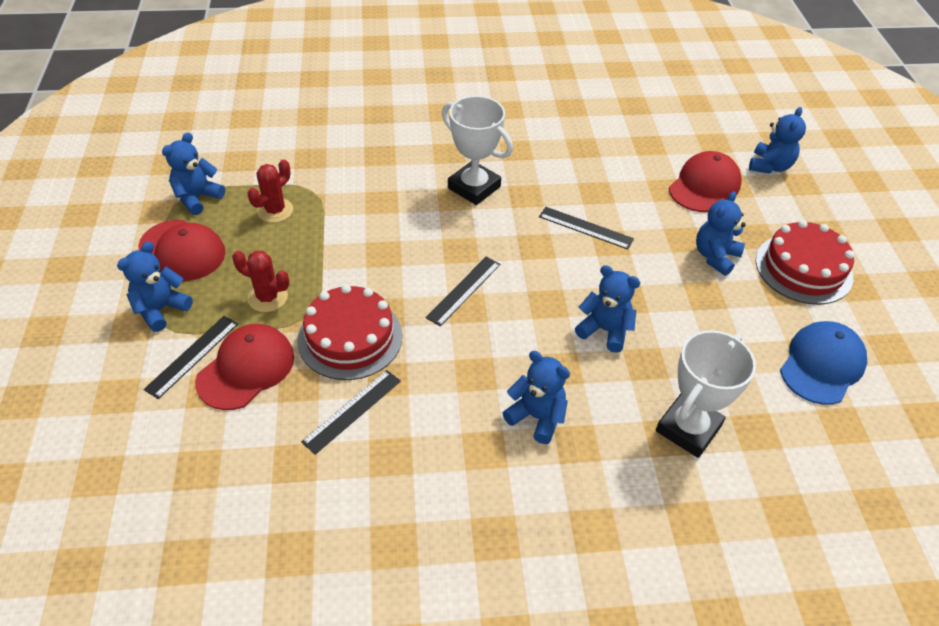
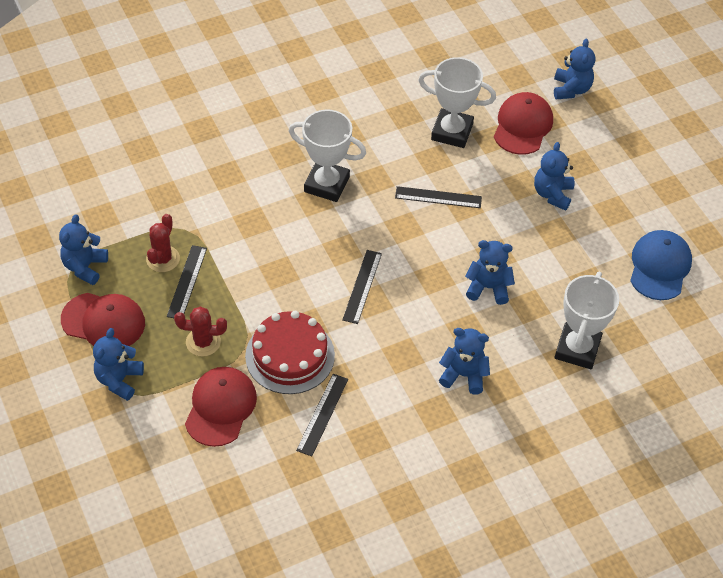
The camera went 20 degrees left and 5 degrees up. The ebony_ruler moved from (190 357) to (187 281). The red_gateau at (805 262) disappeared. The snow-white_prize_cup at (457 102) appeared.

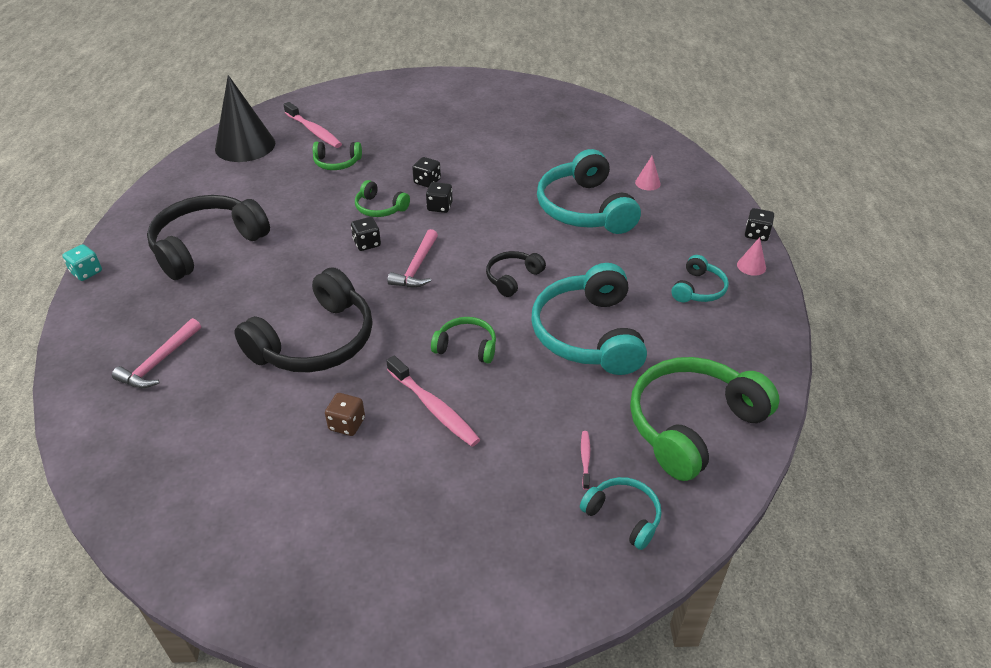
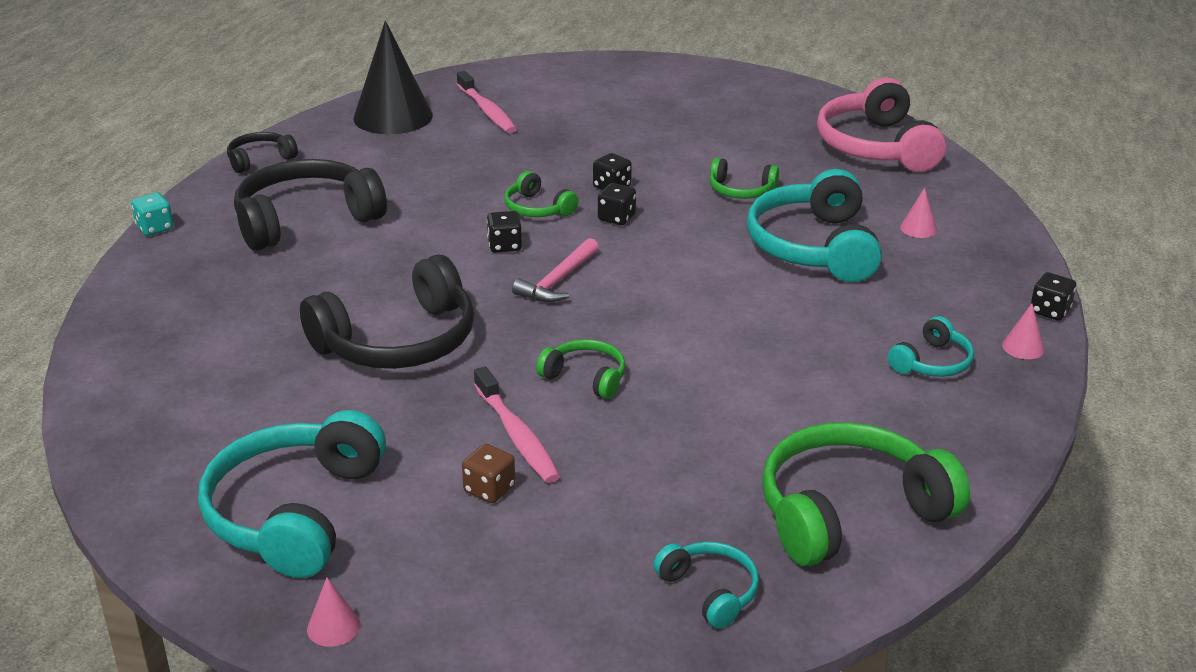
The camera went 15 degrees right and 10 degrees down. The rose-pink_carpenter's_hammer at (156 353) disappeared. The green_headset moved from (337 156) to (744 178). The dark_brown_dice moved from (345 414) to (488 473). The ebony_headset moved from (516 274) to (262 152). The turquoise_headset moved from (589 319) to (292 494). The rose-pink_dental_brush at (585 460) disappeared. The rose-pink_solid_cone at (333 612) appeared. The rose-pink_headset at (881 125) appeared.

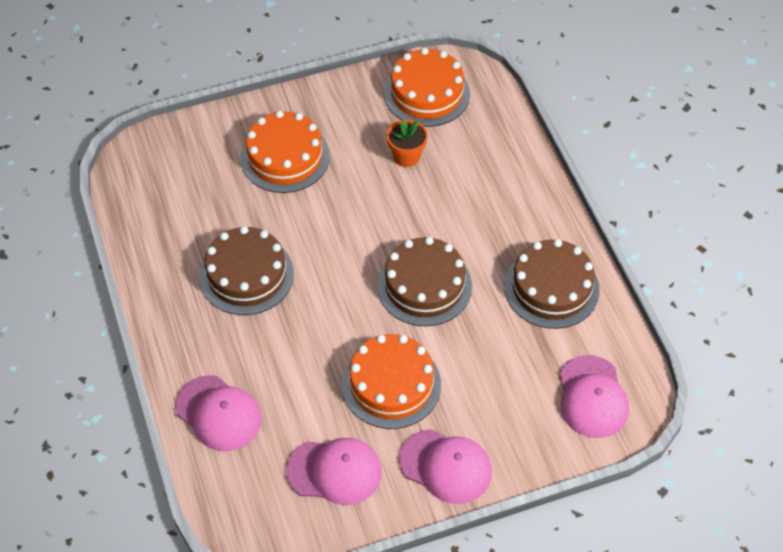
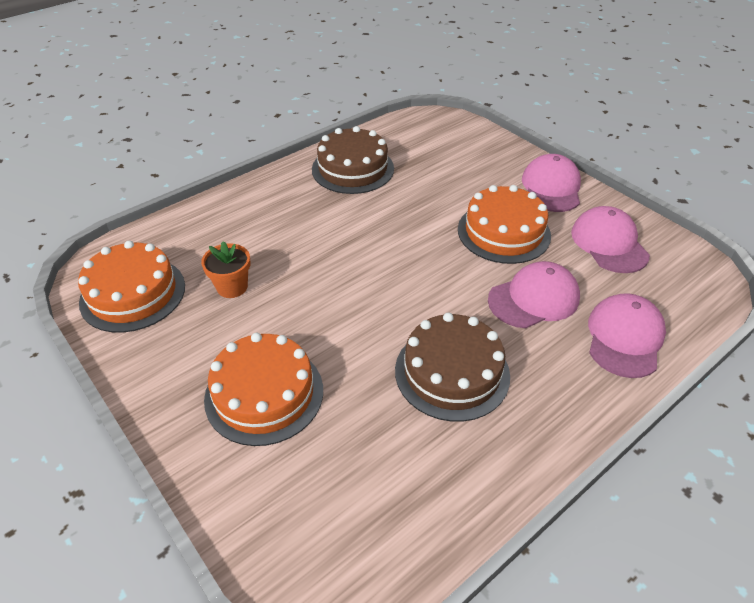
The camera went 110 degrees left and 10 degrees down. The dark_brown_gateau at (424 281) disappeared. The rose-pink_baseball_cap moved from (594 396) to (534 294).

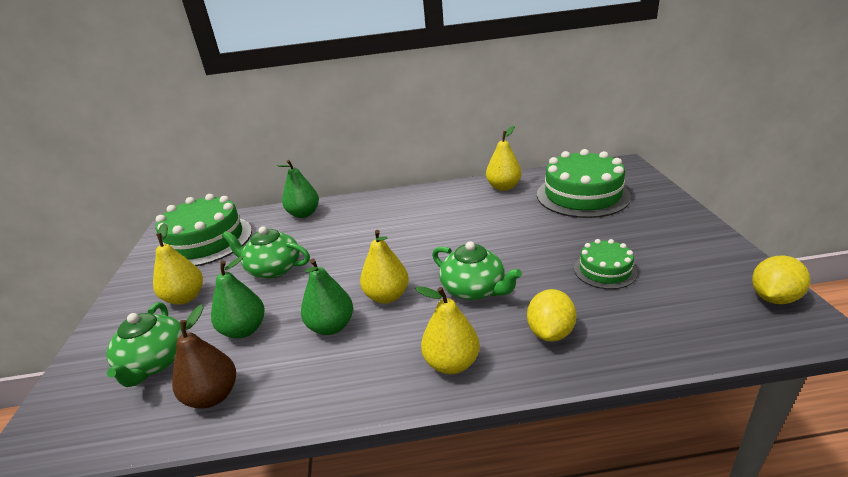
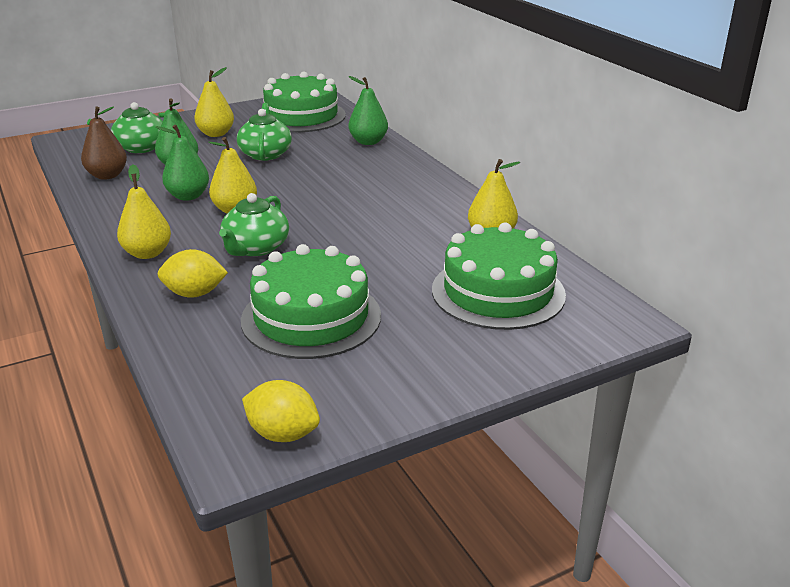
The camera went 65 degrees right and 0 degrees up. The green_gateau at (606 264) changed to 1.90 times the size.

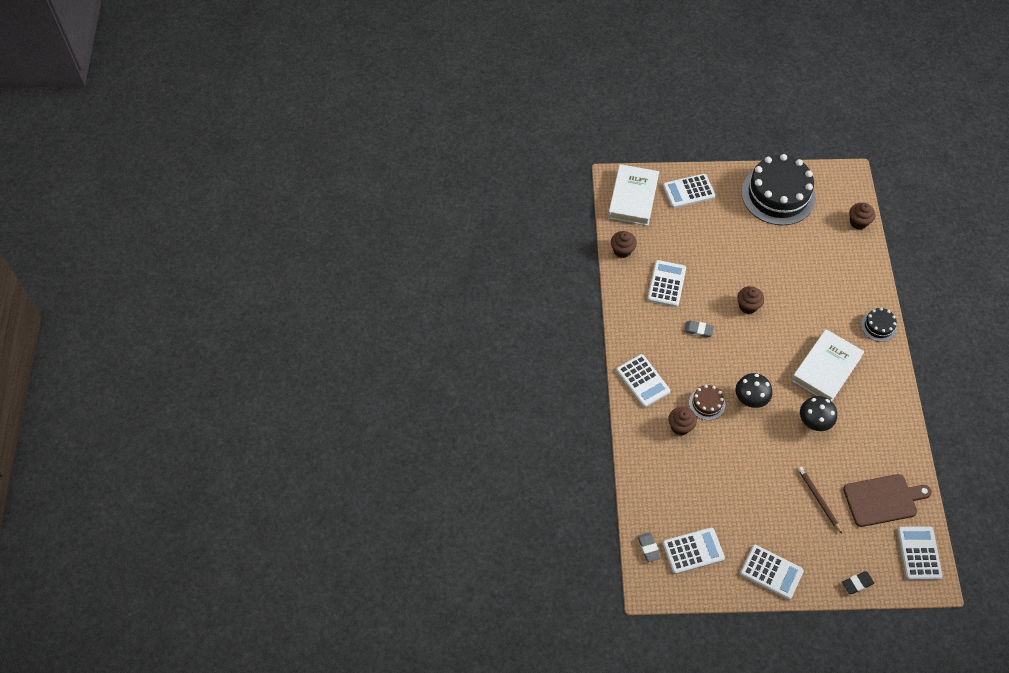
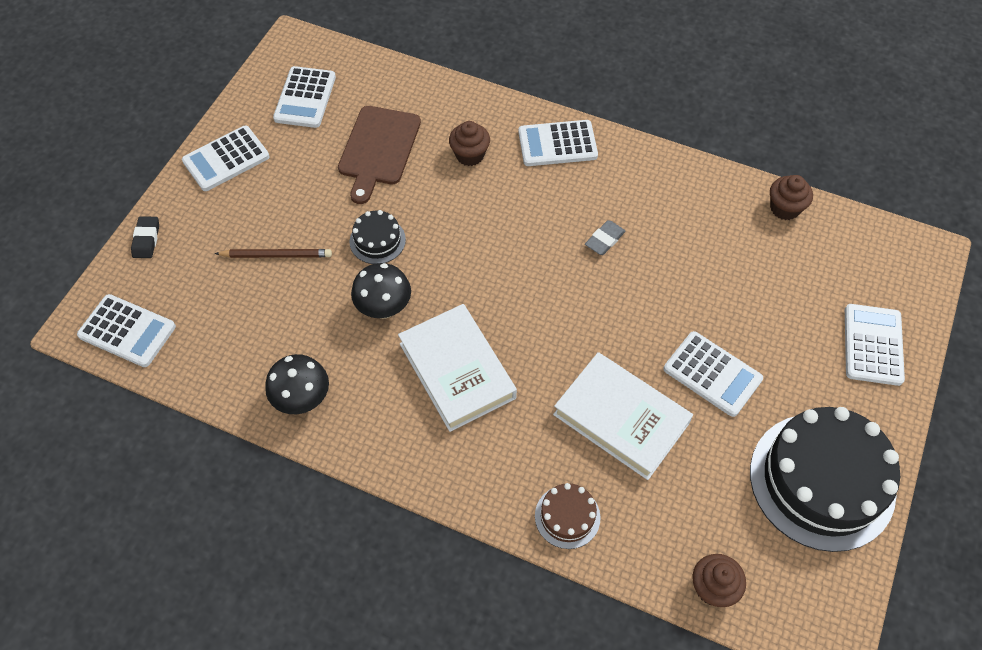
The camera went 115 degrees right and 0 degrees up. The snow-white_hardcover moved from (633 195) to (623 416). The grey_gum_eraser at (649 547) disappeared. The snow-white_pocket_calculator moved from (666 283) to (713 374). The dark_brown_gateau moved from (707 402) to (568 516). The ebony_mushroom moved from (753 390) to (297 384). The dark_brown_muffin at (750 300) disappeared. The dark_brown_bread_board moved from (887 500) to (379 155). The ebony_gateau moved from (879 325) to (377 237).

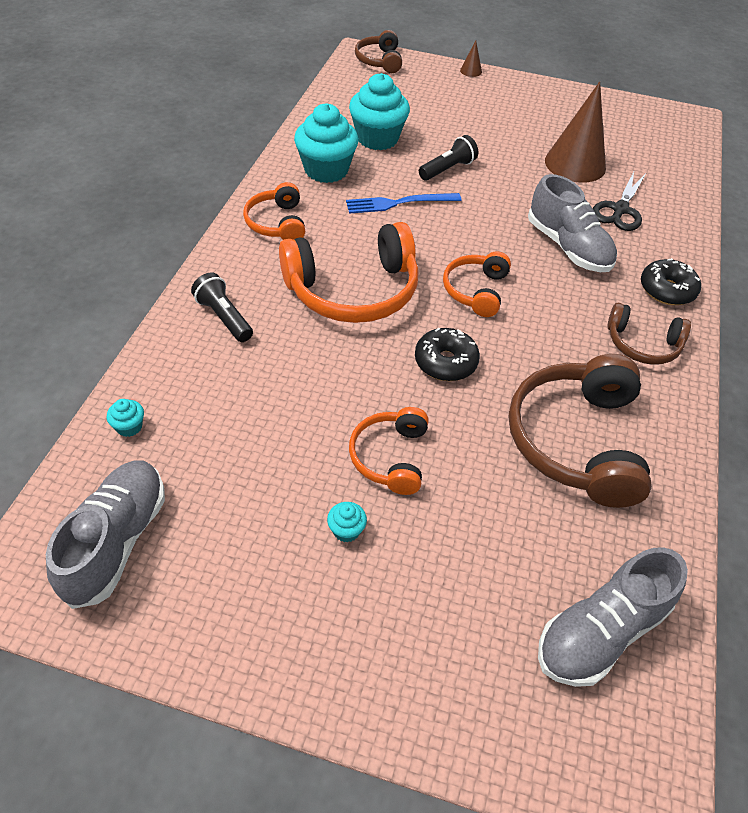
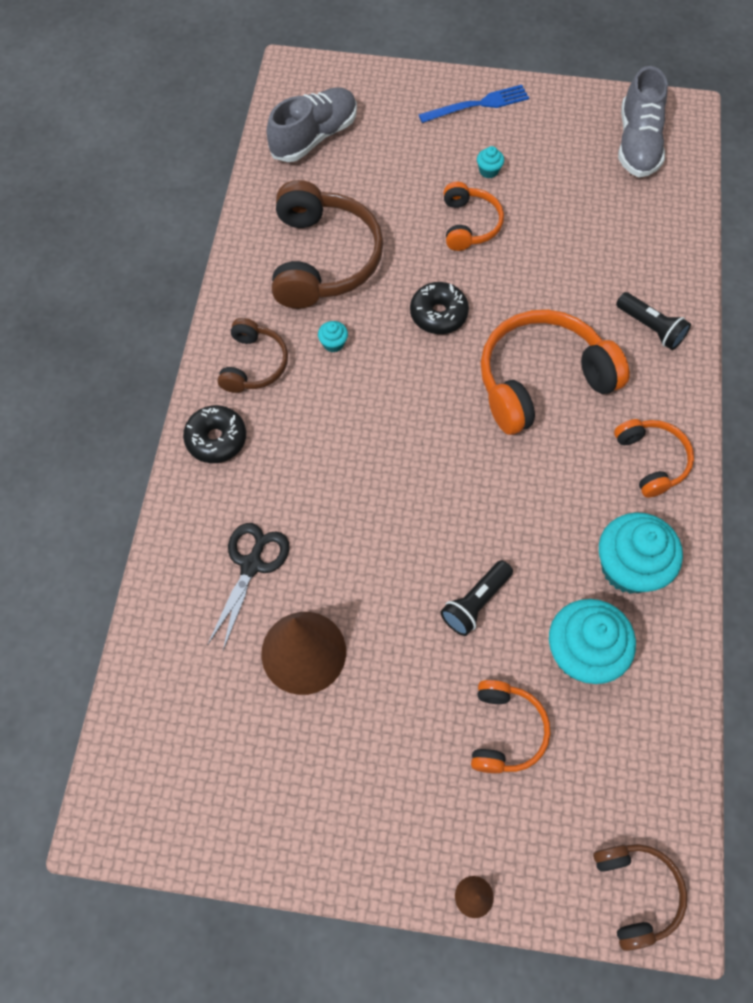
The camera went 175 degrees right and 15 degrees up. The turquoise_muffin moved from (125 418) to (333 336). The royal_blue_fork moved from (403 203) to (473 104). The orange-coloured_headset moved from (477 284) to (511 726). The grey_shoe at (572 223) disappeared. The dark_brown_headset at (649 334) turned 90 degrees clockwise.

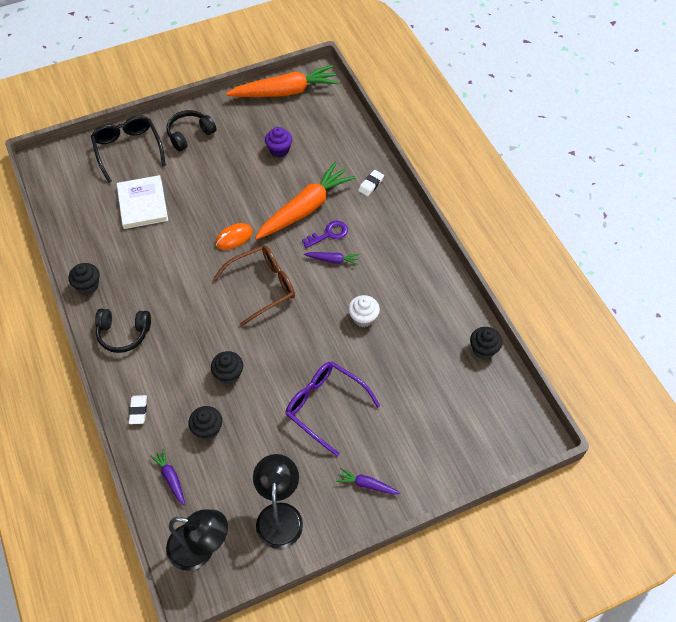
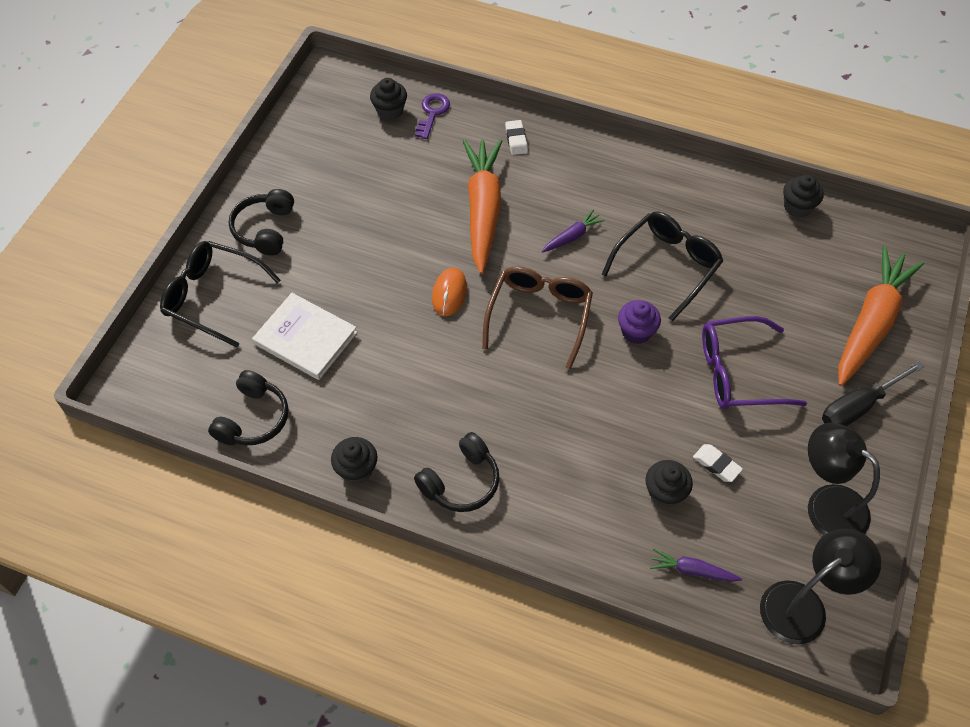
The camera went 45 degrees left and 0 degrees up. The snow-white_gum_eraser moved from (138 409) to (718 463). The ebony_muffin moved from (227 367) to (388 99). The orange-coloured_carrot moved from (282 81) to (881 316). The purple_muffin moved from (278 142) to (639 322). The purple_latchkey moved from (325 234) to (432 116). The purple_carrot at (368 480) was replaced by the ebony_screwdriver at (873 393). The snow-white_muffin at (364 311) was replaced by the ebony_spectacles at (662 266). The ebony_headset at (248 407) appeared.

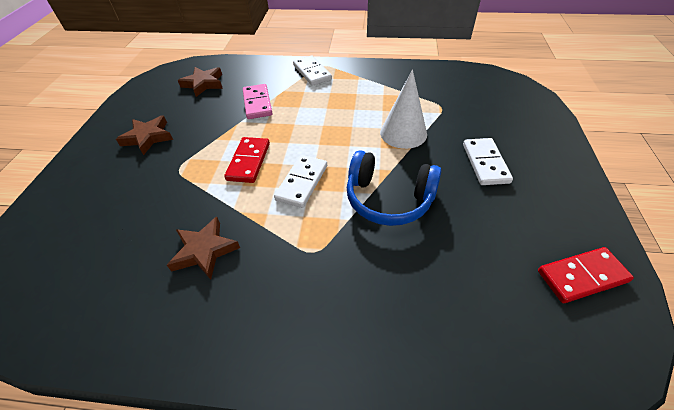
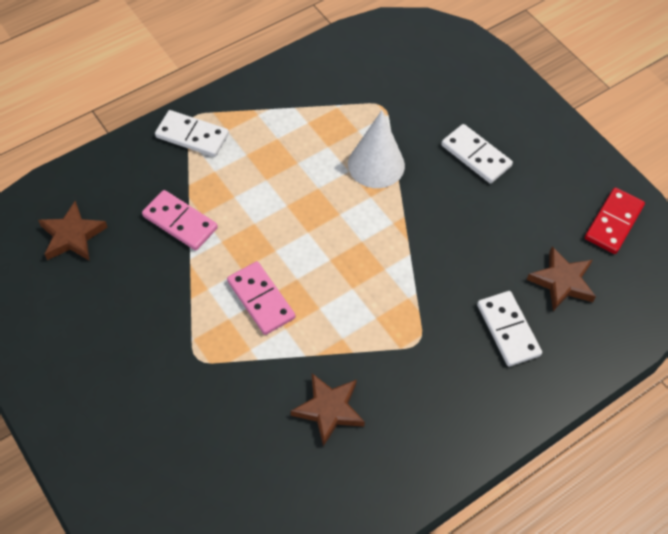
The camera went 45 degrees left and 10 degrees up. The dark_brown_star_shape moved from (144 135) to (561 279). The red_domino at (247 160) became the rose-pink_domino at (261 298). The snow-white_domino moved from (300 181) to (509 329). The royal_blue_headset at (394 188) disappeared.

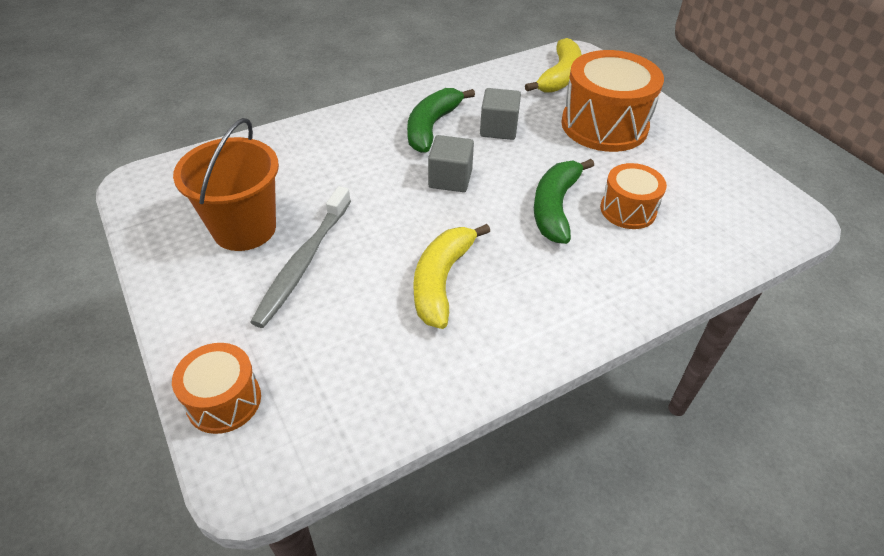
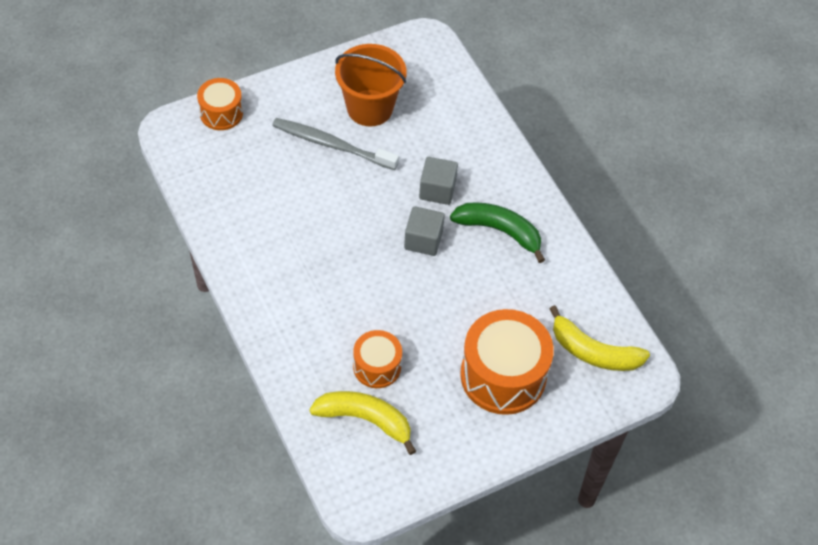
The camera went 90 degrees right and 10 degrees up. The yellow_banana moved from (451 276) to (362 423). The grey_solid_cube moved from (500 114) to (438 181). The green_banana at (564 201) disappeared.

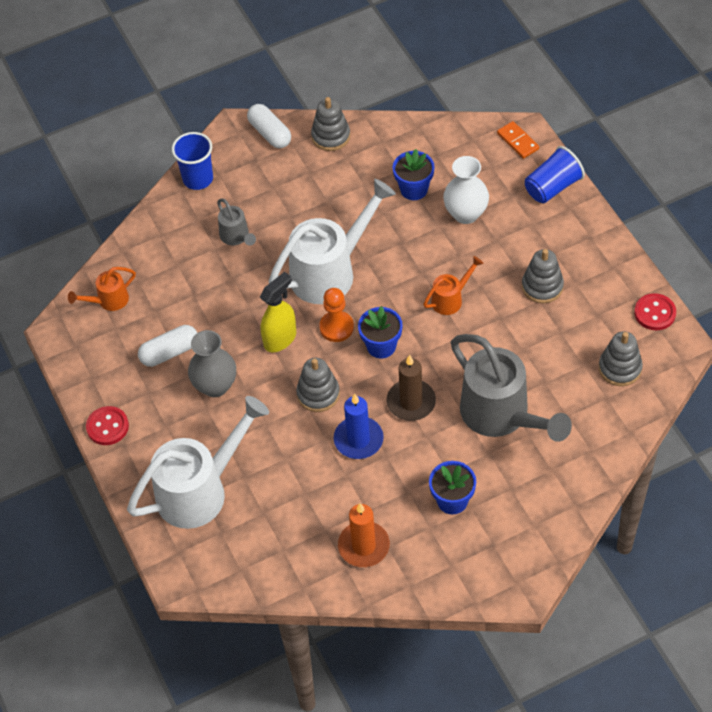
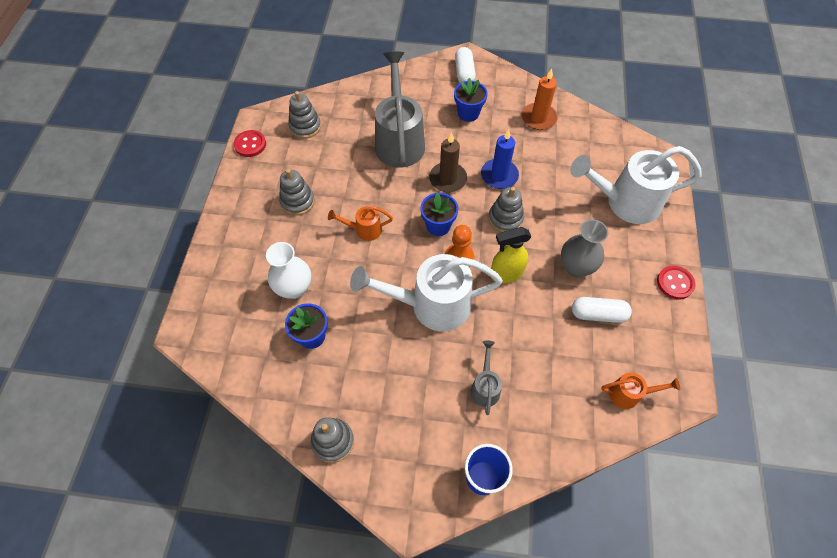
The camera went 150 degrees left and 5 degrees up. The snow-white_capsule moved from (269 126) to (465 65). The orange-coloured_domino at (518 140) disappeared. The royal_blue_tumbler at (555 174) disappeared.

